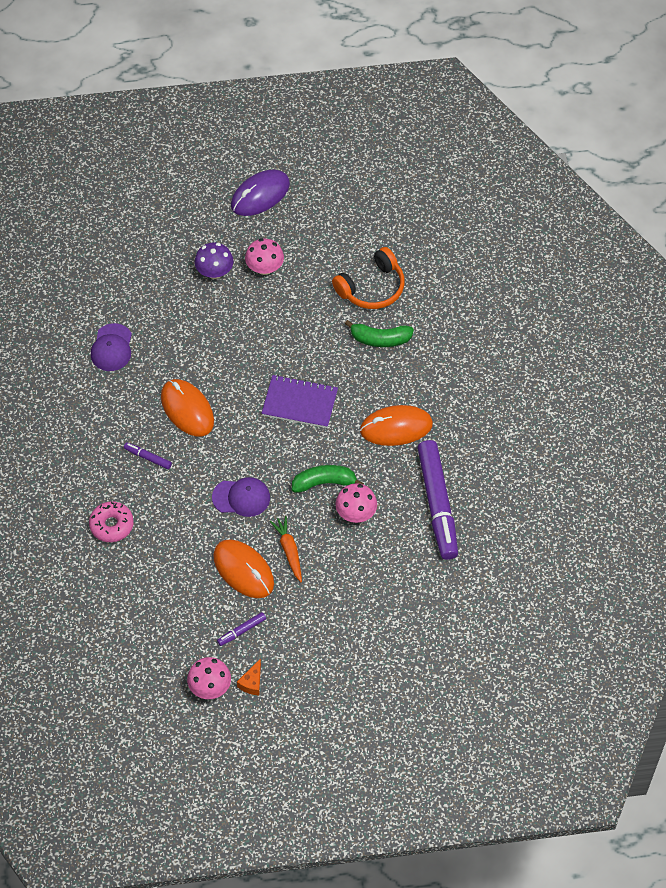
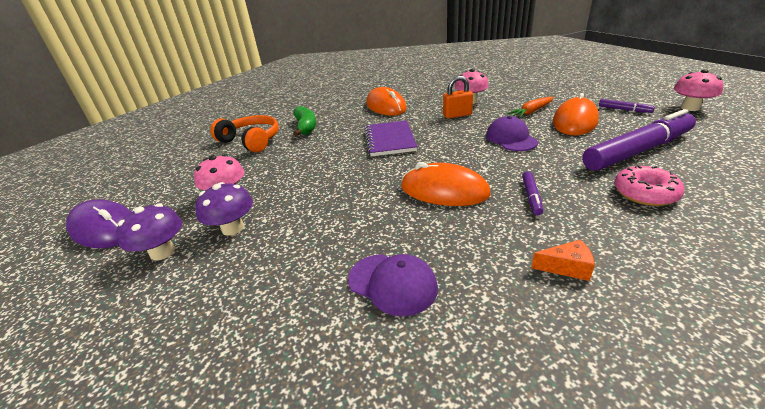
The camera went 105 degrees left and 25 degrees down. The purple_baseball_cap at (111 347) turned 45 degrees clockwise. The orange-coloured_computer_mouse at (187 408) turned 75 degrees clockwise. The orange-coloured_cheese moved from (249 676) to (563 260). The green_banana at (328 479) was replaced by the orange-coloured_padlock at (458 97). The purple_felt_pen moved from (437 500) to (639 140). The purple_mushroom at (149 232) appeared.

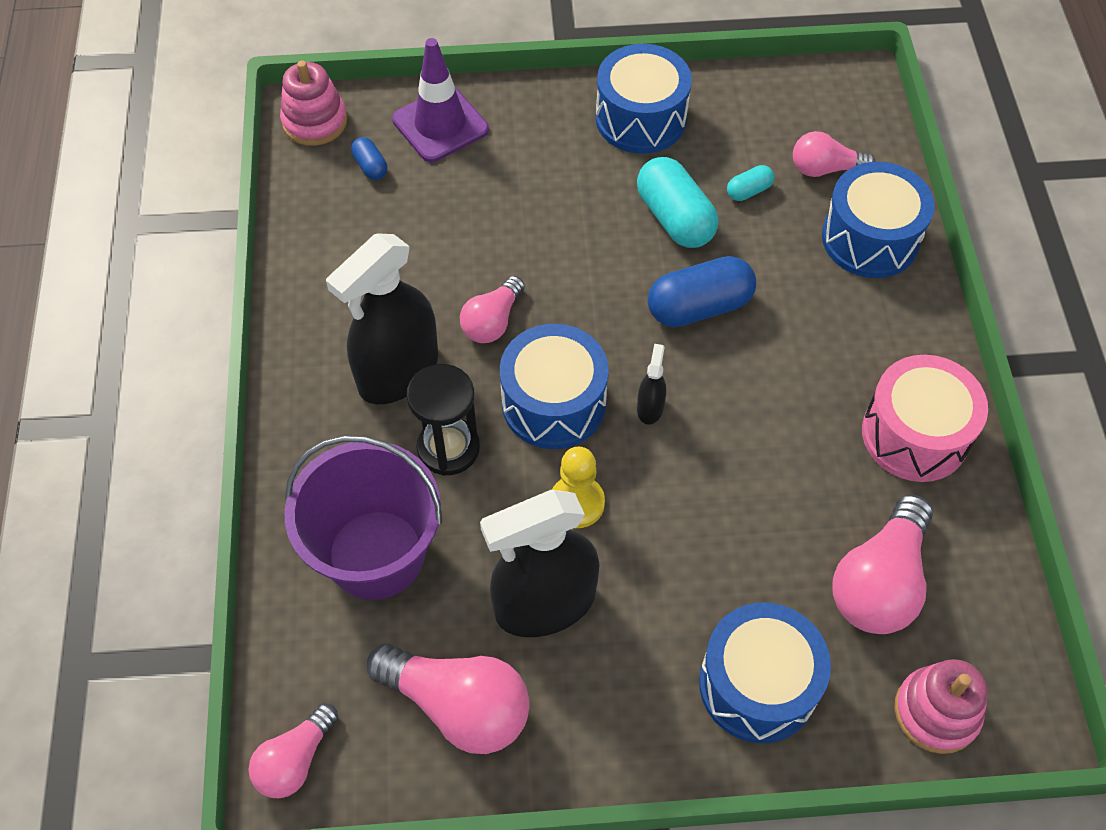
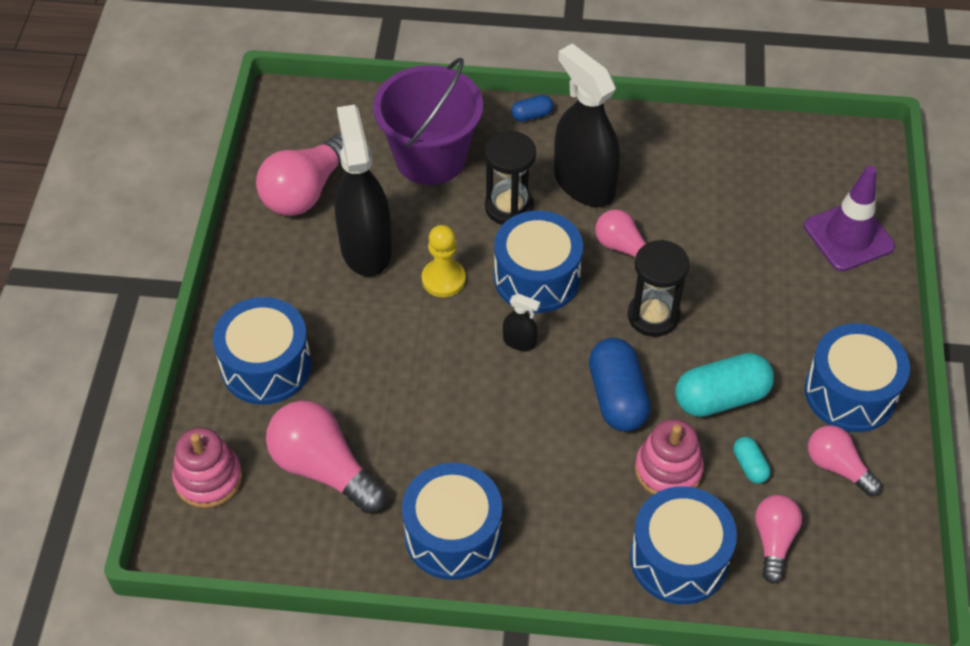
The camera went 100 degrees right and 5 degrees down. The rose-pink_lightbulb moved from (293 750) to (845 460). The rose-pink_ring_stacker moved from (313 103) to (669 457). The royal_blue_capsule moved from (369 158) to (532 108). The rose-pink_toy_drum at (925 418) became the royal_blue_toy_drum at (452 521). The ebony_sand_timer at (659 288) appeared.

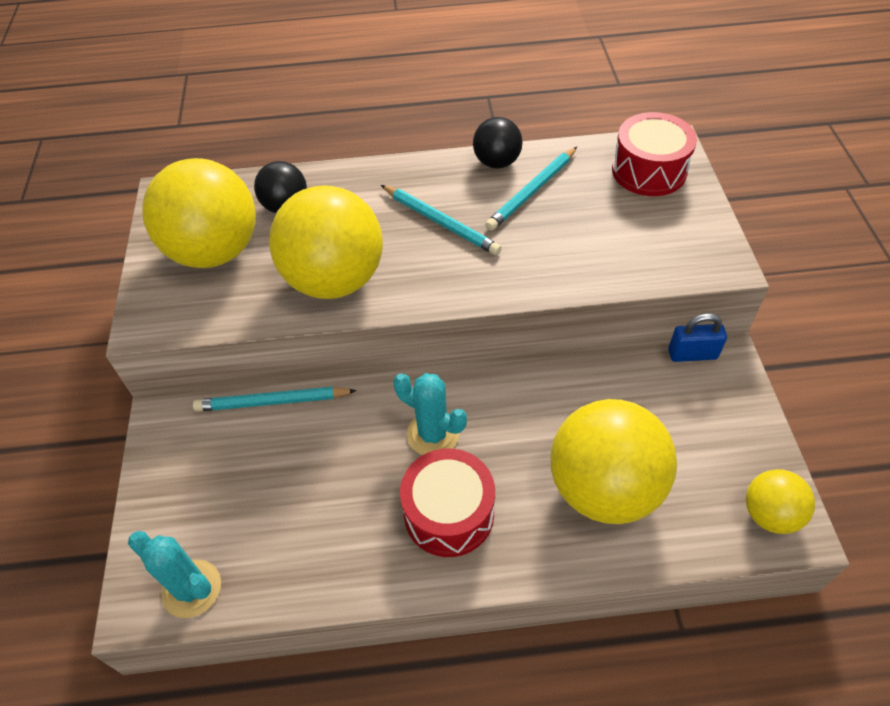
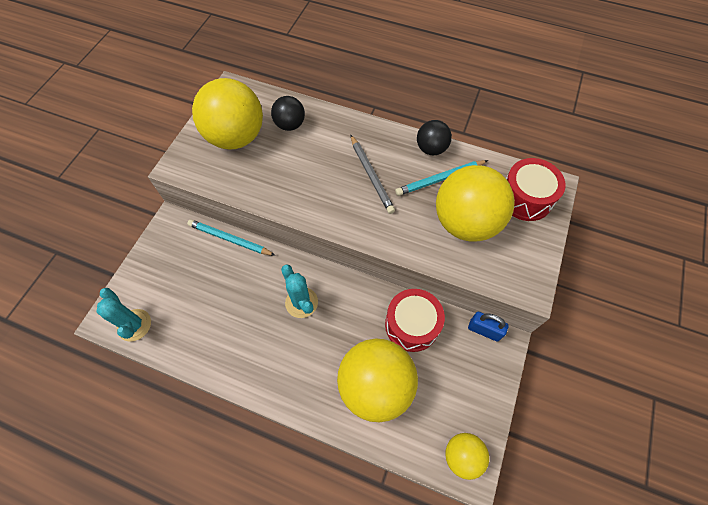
The camera went 25 degrees right and 10 degrees up. The yellow_ball moved from (326 242) to (475 203). The turquoise_wooden_pencil at (441 220) became the grey_wooden_pencil at (373 174). The red_toy_drum moved from (447 502) to (415 320).

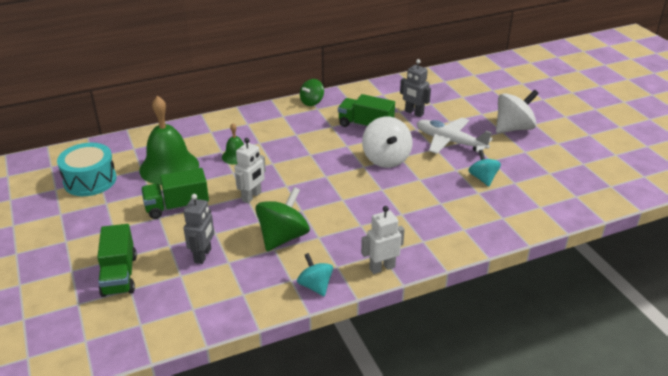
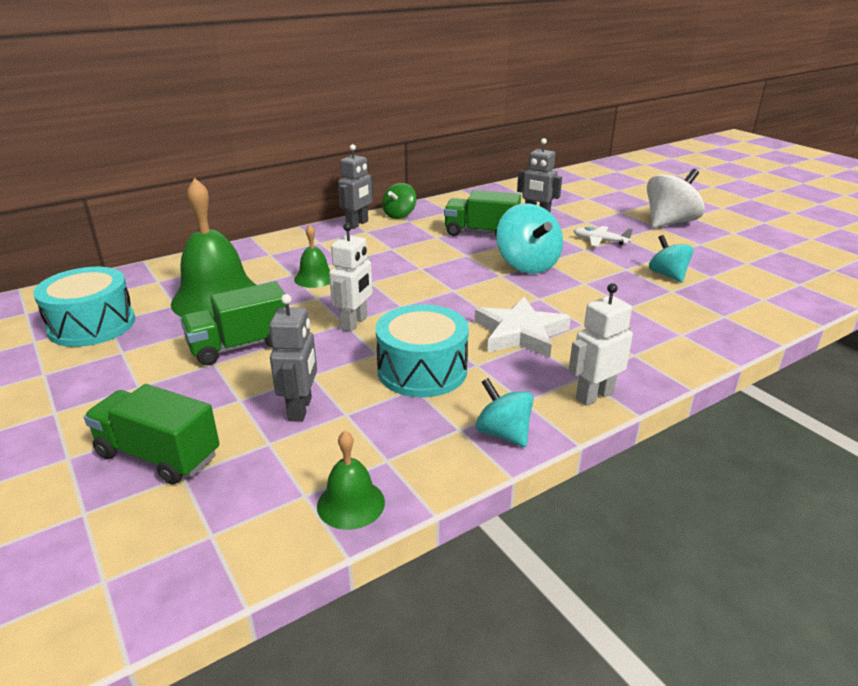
The camera went 10 degrees left and 5 degrees down. The green_toy_truck at (117 260) turned 135 degrees clockwise. The green_spinning_top at (282 219) was replaced by the turquoise_toy_drum at (422 350). The snow-white_spinning_top at (387 142) became the turquoise_spinning_top at (529 238). The snow-white_aeroplane at (455 136) changed to 0.54 times the size. The green_school_bell at (351 480) appeared. The grey_toy_robot at (355 186) appeared. The snow-white_star_shape at (523 327) appeared.

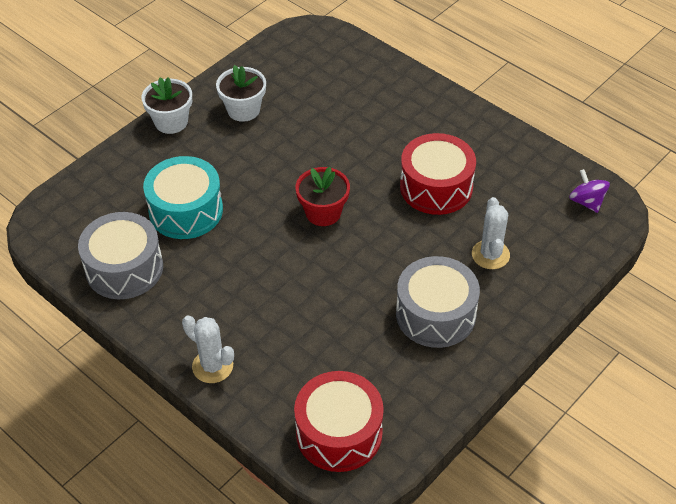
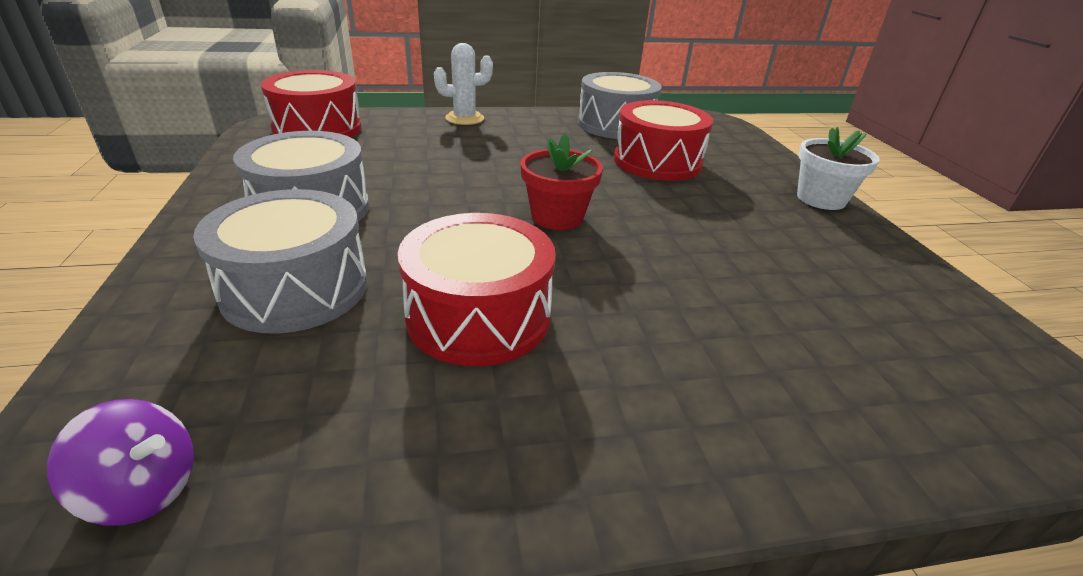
The camera went 125 degrees right and 15 degrees down. The turquoise_toy_drum at (183 197) became the red_toy_drum at (663 140). The snow-white_flower_pot at (241 93) disappeared. The snow-white_cactus at (491 233) was replaced by the grey_toy_drum at (280 261).

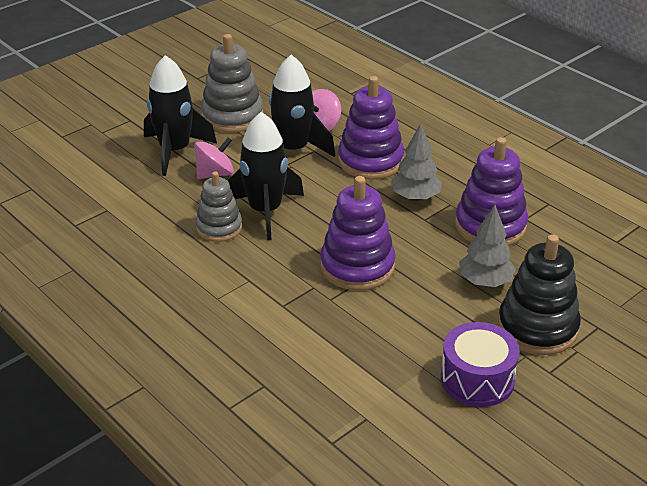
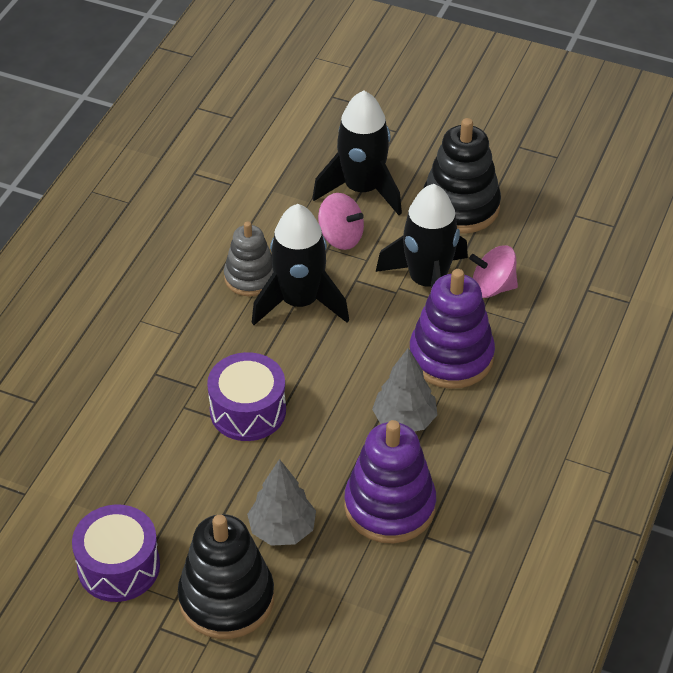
The camera went 65 degrees right and 10 degrees up. The grey_ring_stacker at (232 83) became the ebony_ring_stacker at (462 176). The purple_ring_stacker at (358 233) was replaced by the purple_toy_drum at (246 396).

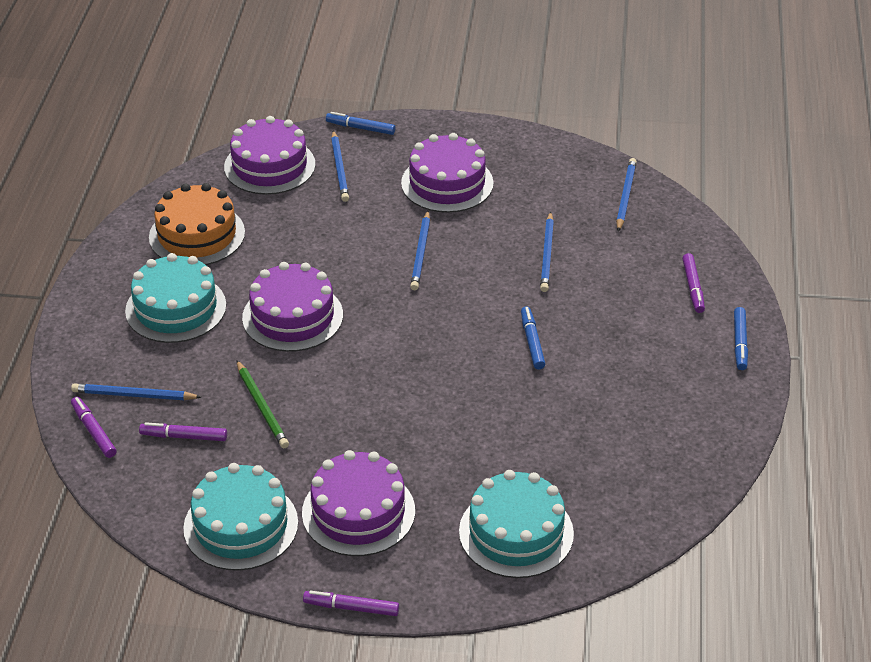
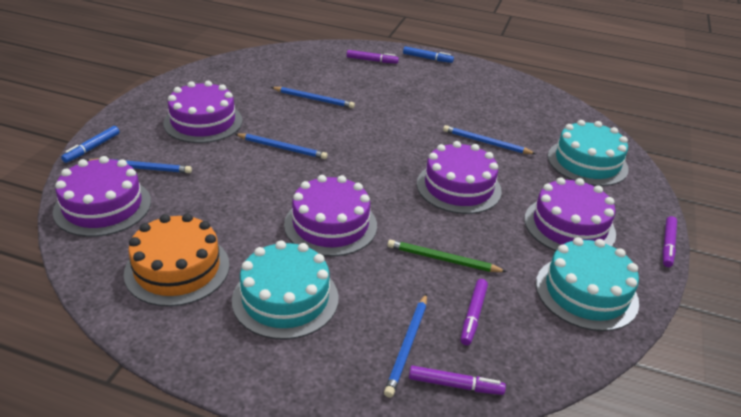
The camera went 80 degrees left and 5 degrees down. The purple_felt_pen at (94 427) turned 150 degrees counterclockwise. The green_wooden_pencil at (263 404) turned 150 degrees counterclockwise. The royal_blue_felt_pen at (533 338) disappeared. The royal_blue_wooden_pencil moved from (626 195) to (489 139). The purple_gateau at (459 177) appeared.

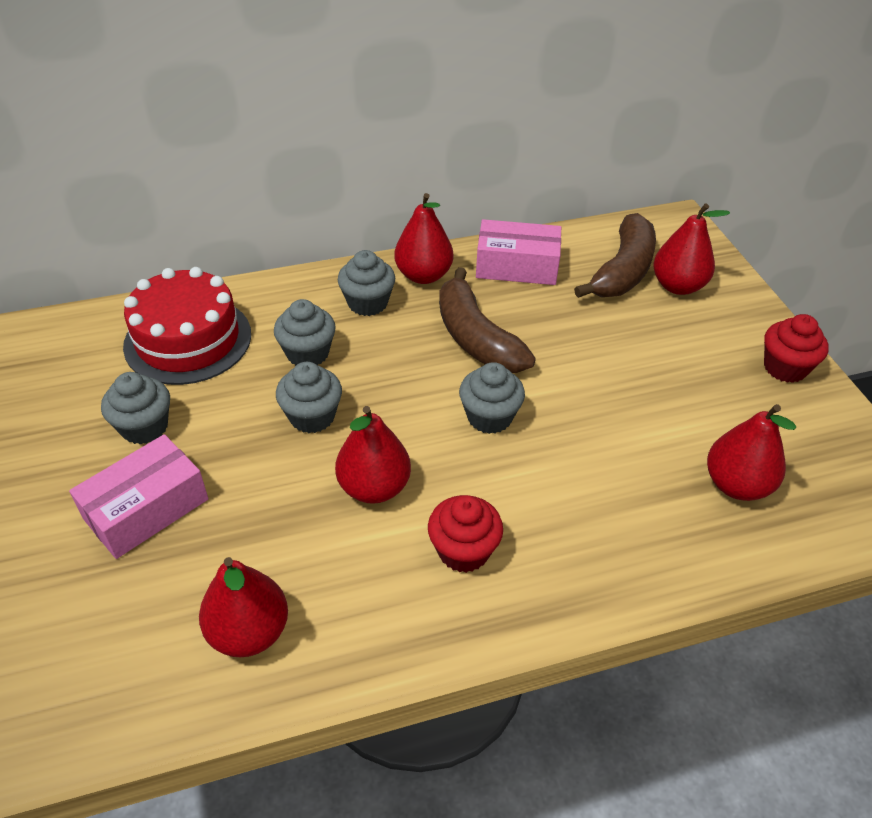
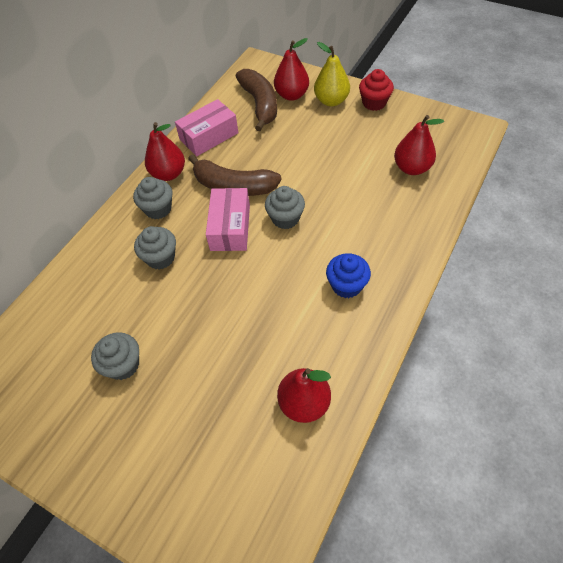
The camera went 40 degrees left and 10 degrees up. The rose-pink_package moved from (138 496) to (228 219). The red_gateau at (187 326) disappeared. The grey_muffin at (309 397) disappeared. The red_pear_fruit at (373 455) disappeared. The red_muffin at (465 534) became the royal_blue_muffin at (348 275). The yellow_pear_fruit at (332 74) appeared.

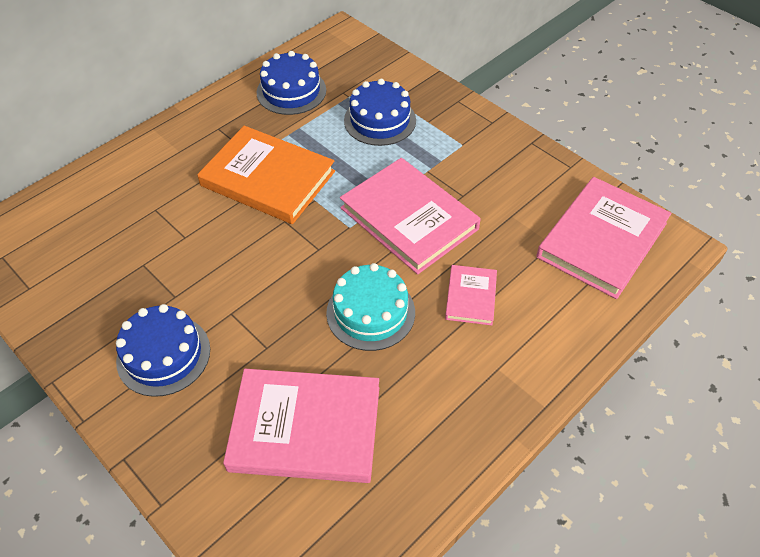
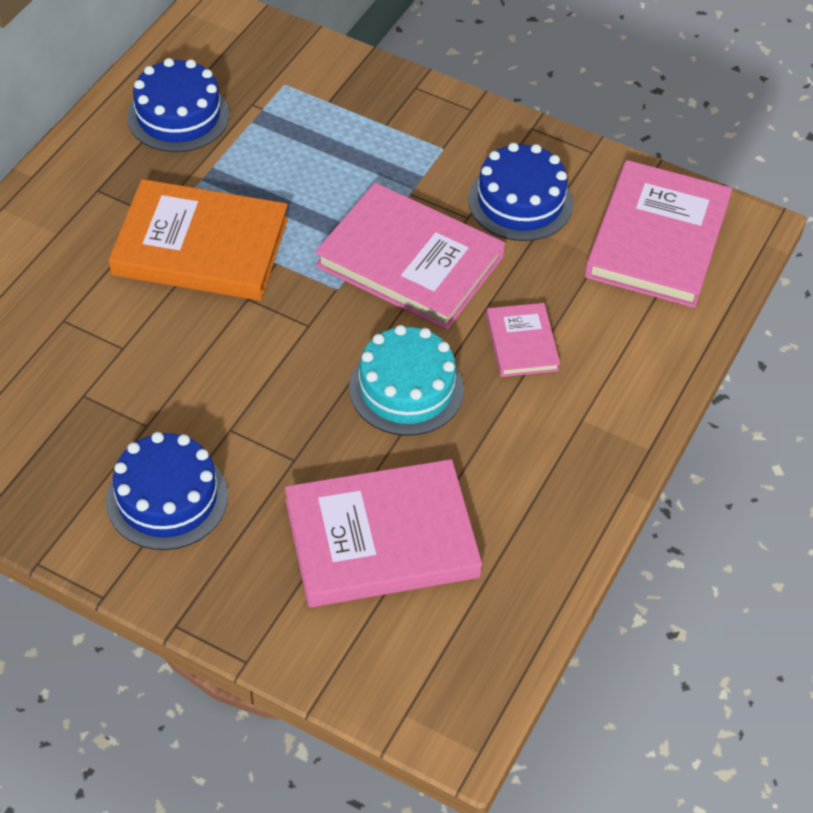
The camera went 20 degrees left and 0 degrees up. The royal_blue_gateau moved from (380 112) to (520 192).

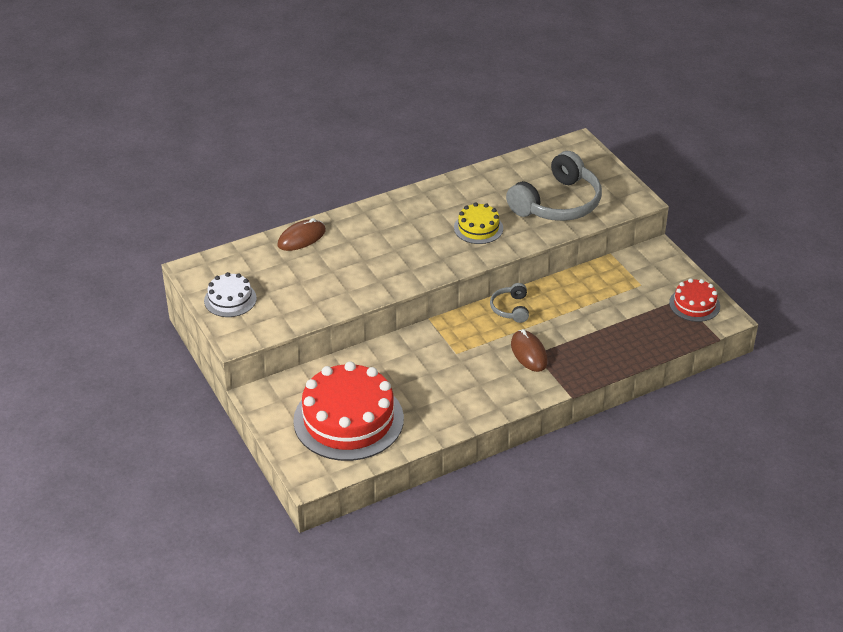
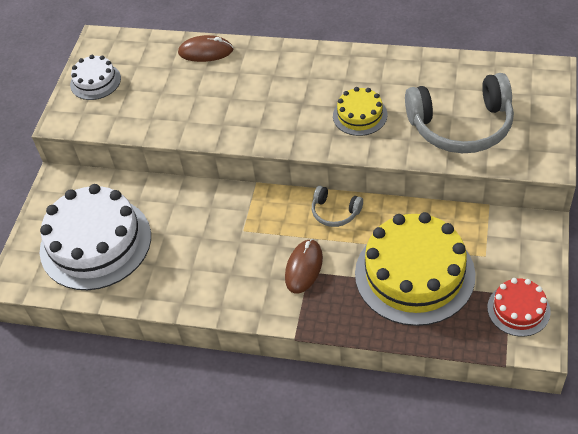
The camera went 45 degrees right and 10 degrees up. The red_gateau at (348 411) became the snow-white_gateau at (95 237). The grey_headset at (509 303) turned 105 degrees counterclockwise. The yellow_gateau at (415 269) appeared.

